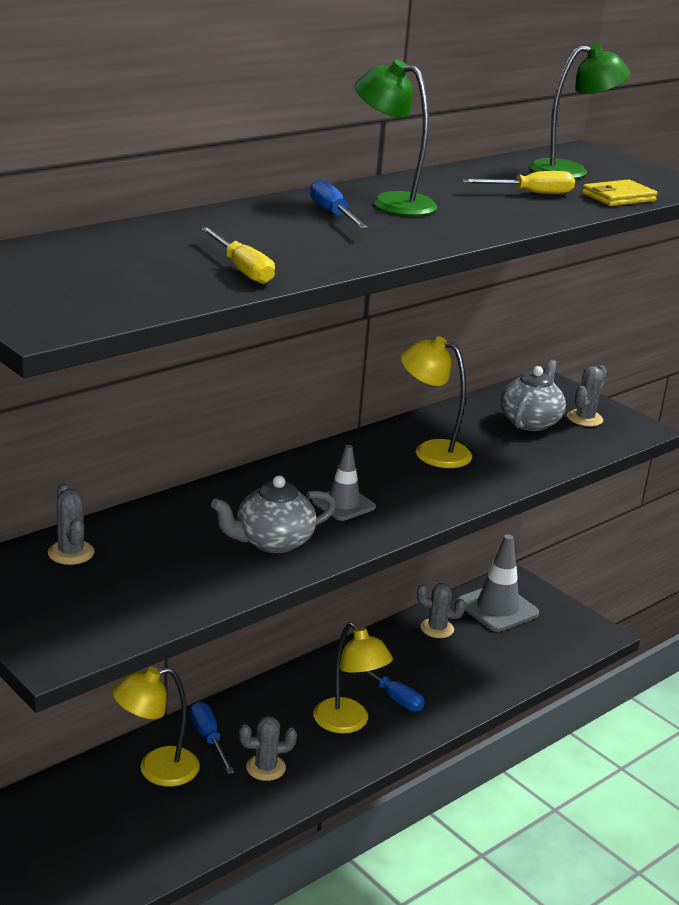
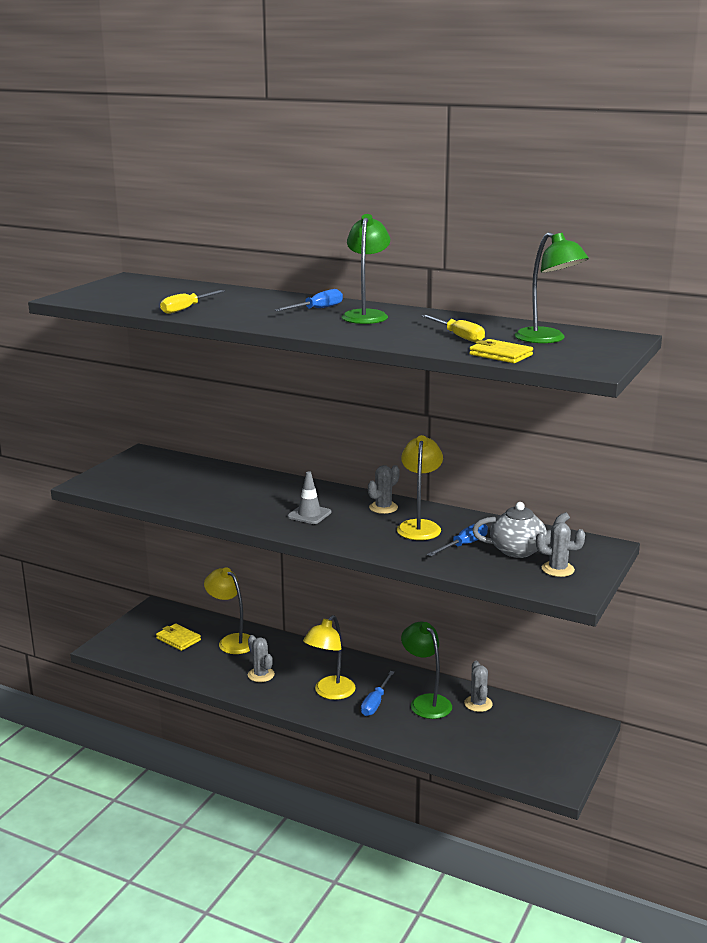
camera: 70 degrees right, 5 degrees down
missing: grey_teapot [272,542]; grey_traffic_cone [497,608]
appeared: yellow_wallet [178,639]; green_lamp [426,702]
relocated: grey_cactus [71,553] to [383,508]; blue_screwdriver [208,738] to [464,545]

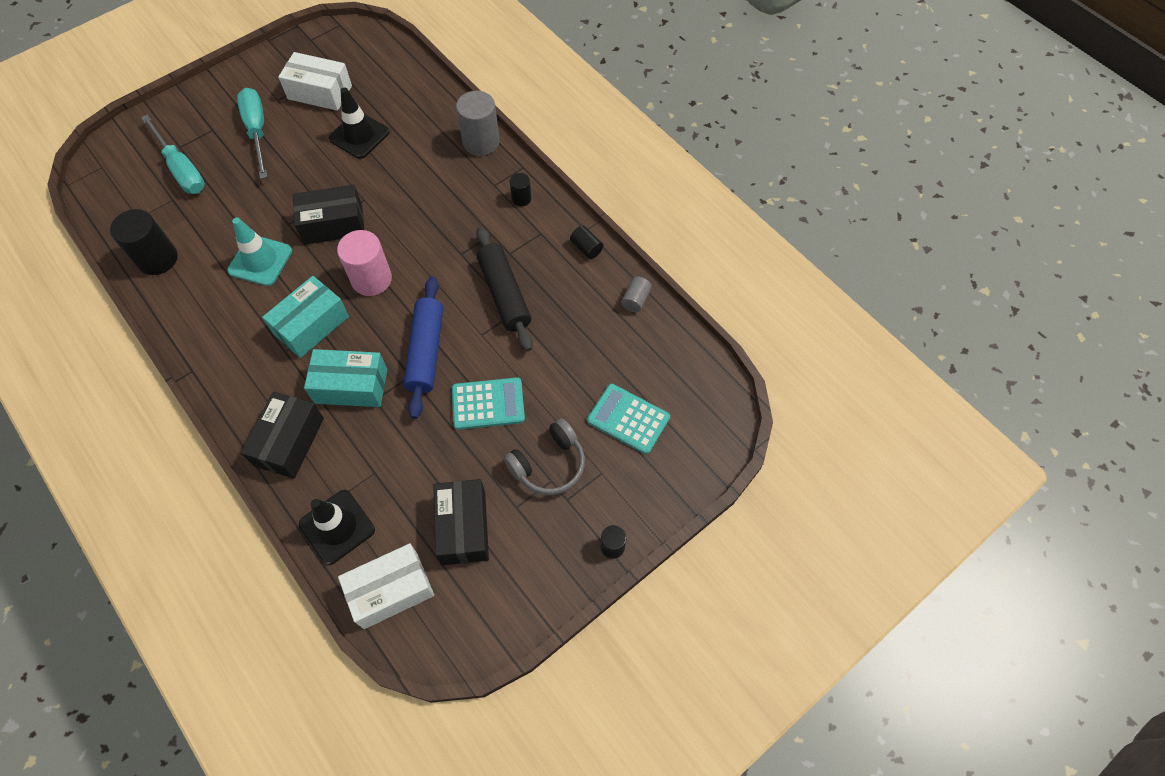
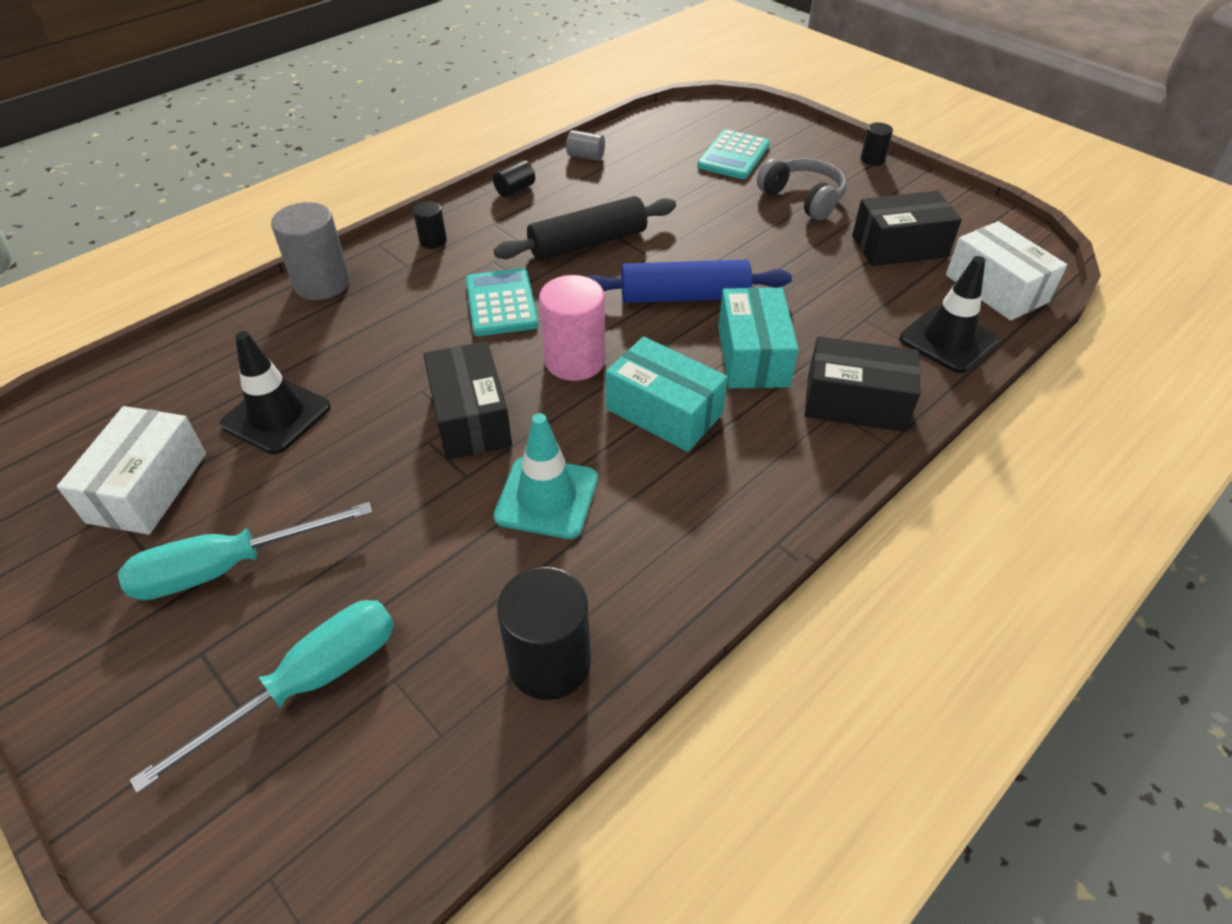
camera: 95 degrees left, 15 degrees down
relocated: turquoise_calculator [488,404] to [501,303]

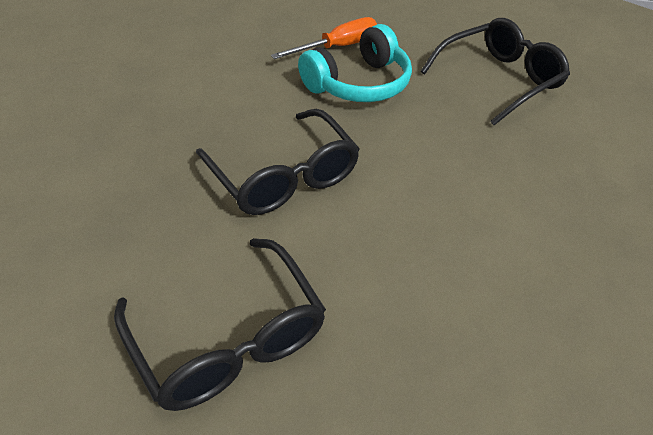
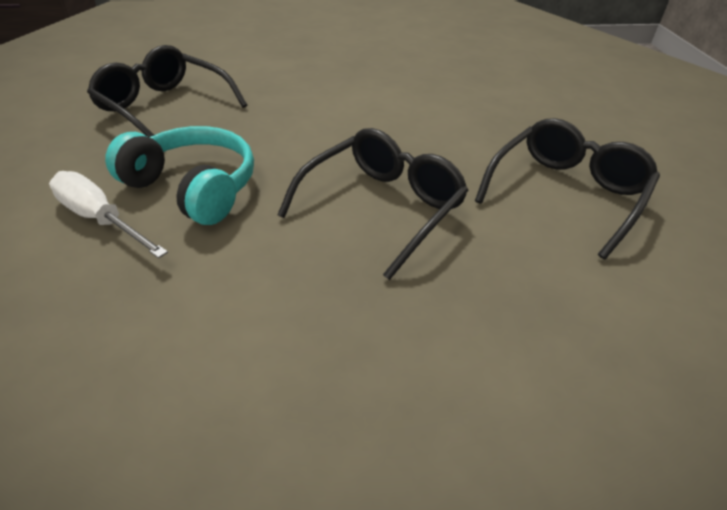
camera: 110 degrees left, 5 degrees down
colour: orange_screwdriver [338,47] to white_screwdriver [100,219]

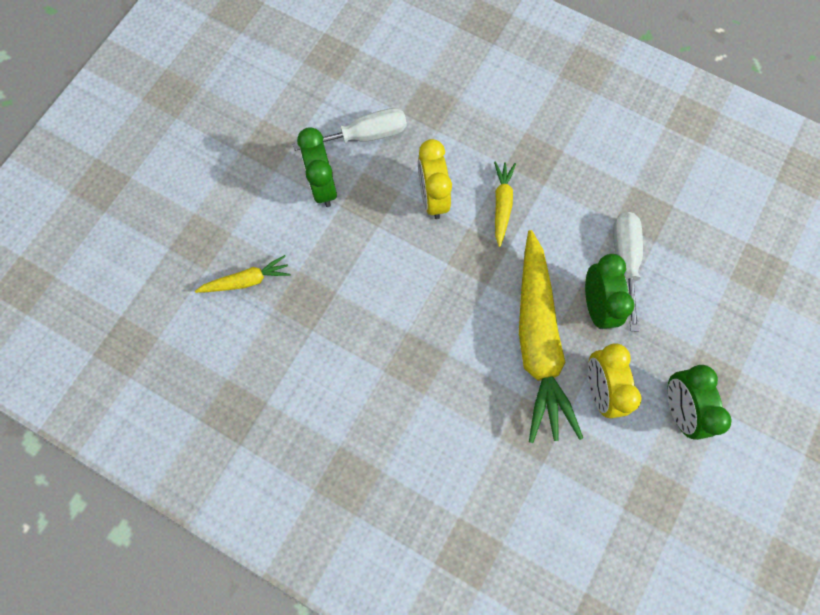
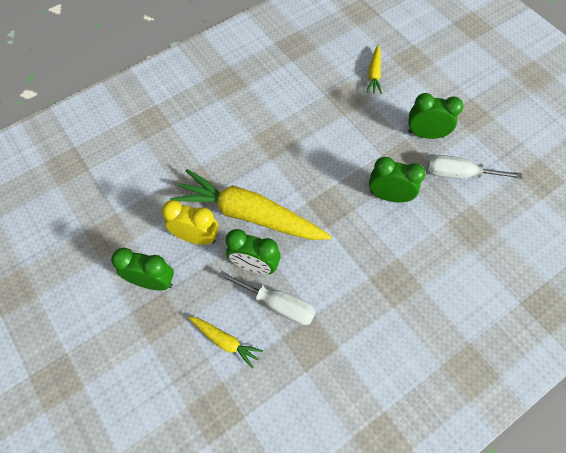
camera: 115 degrees right, 10 degrees down
relocated: yellow_carrot [502,204] to [225,341]
colour: yellow_clock [433,198] to green_clock [389,196]
spun: white_screwdriver [365,135] = [458,174] 90 degrees clockwise

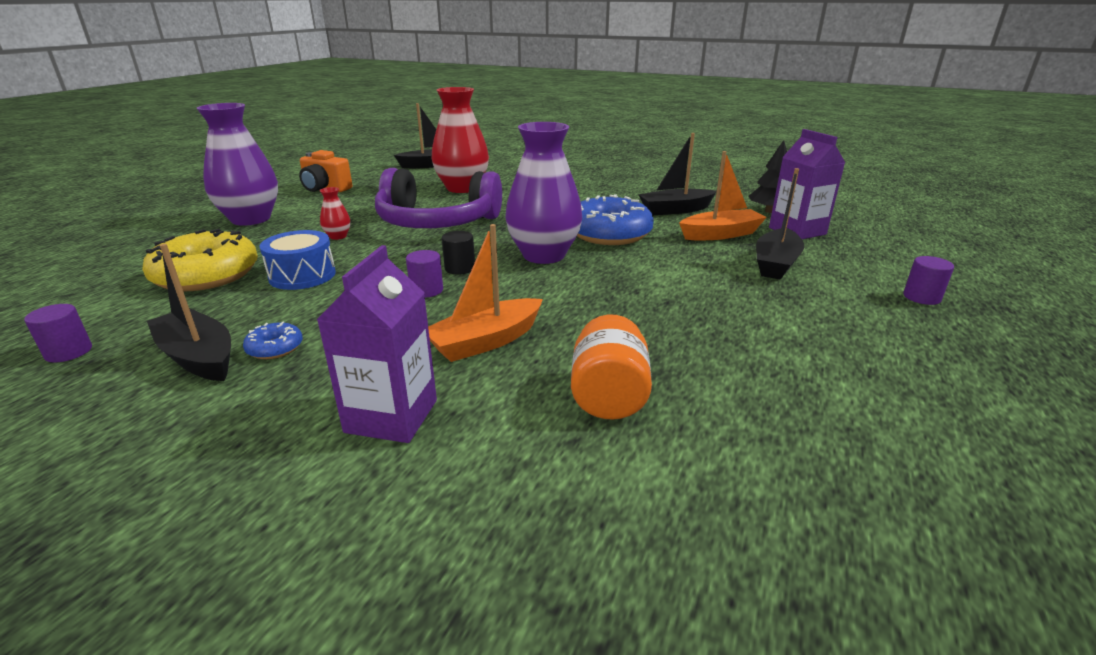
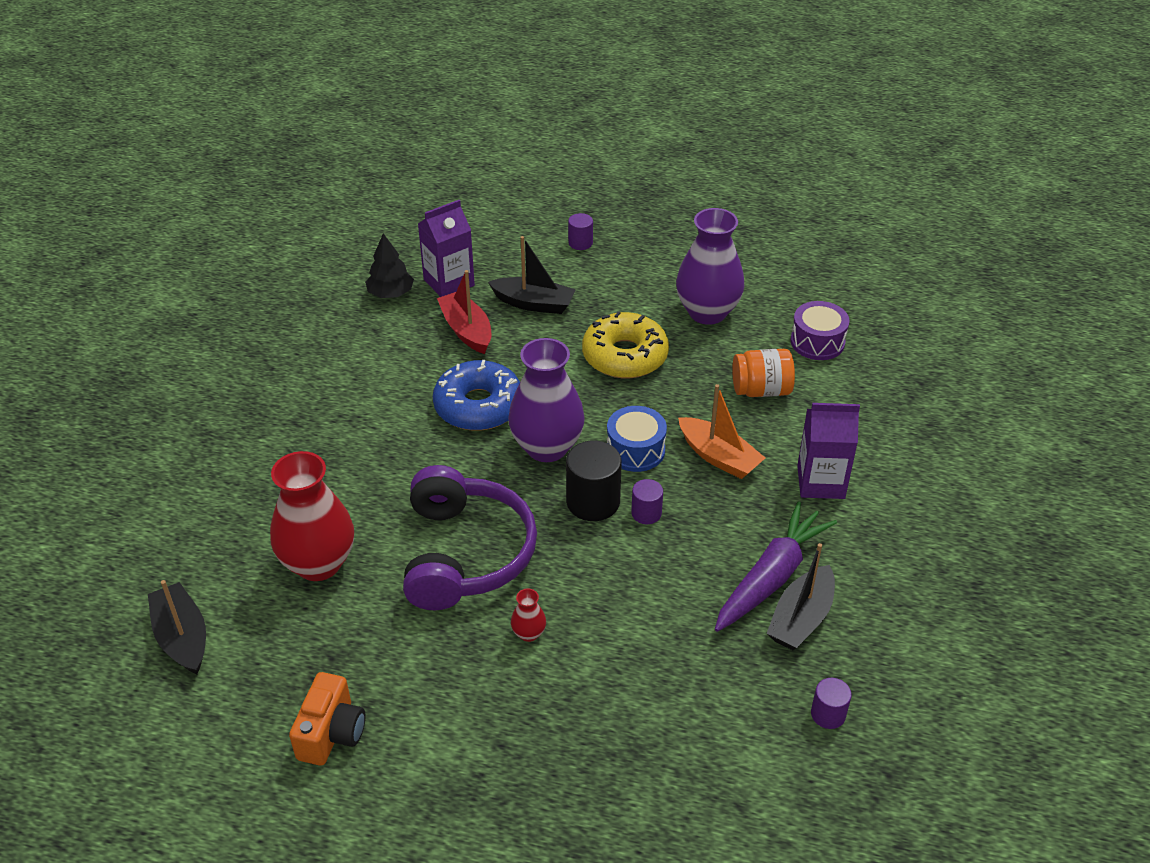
camera: 100 degrees left, 15 degrees up
missing: black_boat [675,210]
appeared: purple_drum [817,342]
relocated: yellow_donut [207,275] to [625,356]; purple_vase [251,219] to [707,312]; blue_drum [302,275] to [635,450]
exchanged: blue_donut [275,348] to purple_carrot [771,576]
colour: orange_boat [720,234] to red_boat [467,330]
size: black_cylinder [460,268] = [593,502] x1.79

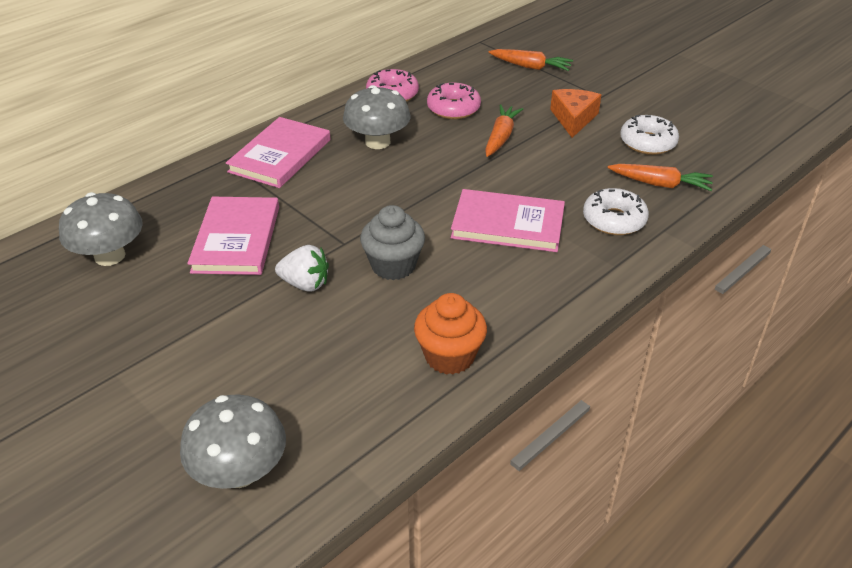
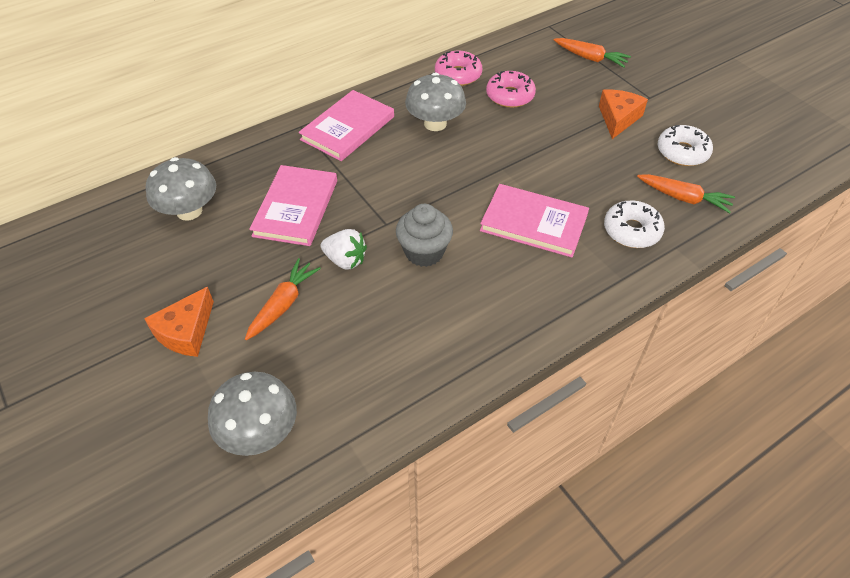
camera: 10 degrees right, 10 degrees up
missing: orange_cupcake [449,356]
appeared: orange_cheese [186,332]
relocated: orange_carrot [501,137] to [283,304]

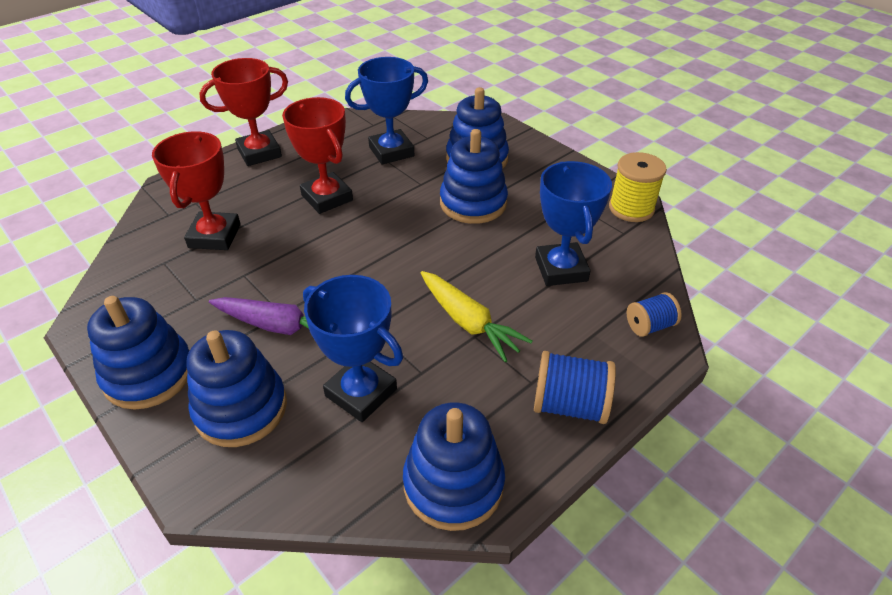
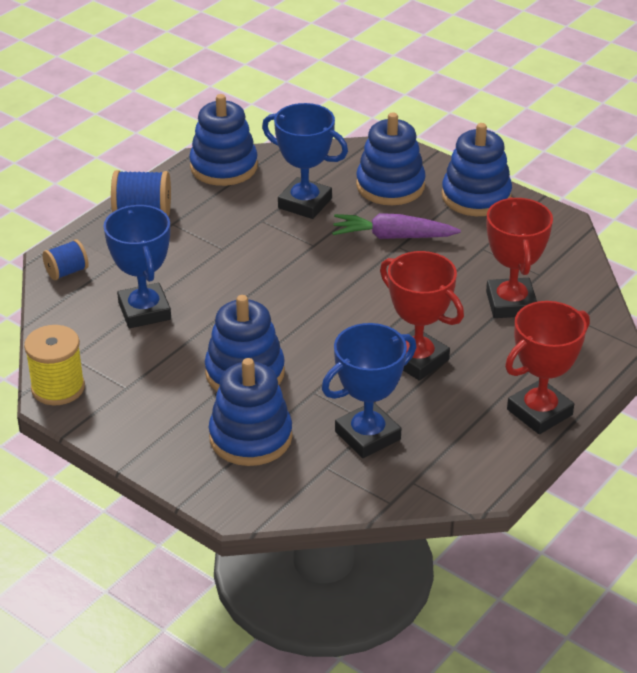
camera: 170 degrees right, 5 degrees down
missing: yellow_carrot [468,322]

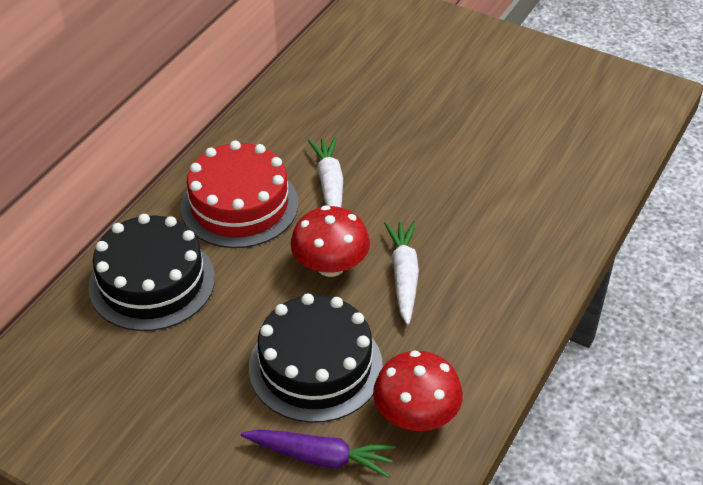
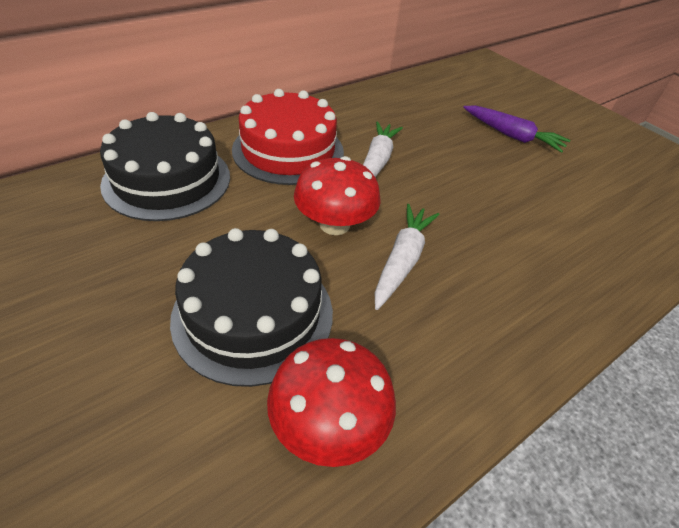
camera: 20 degrees right, 0 degrees up
relocated: purple_carrot [320,457] to [512,136]

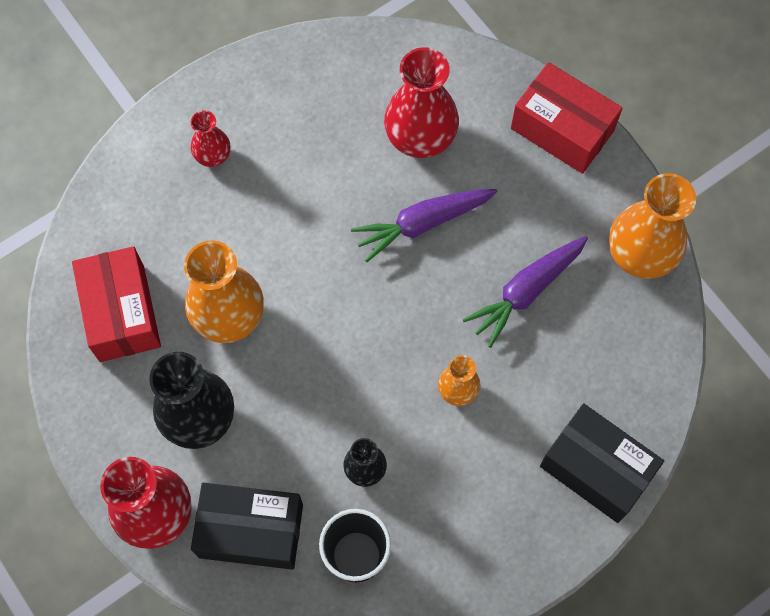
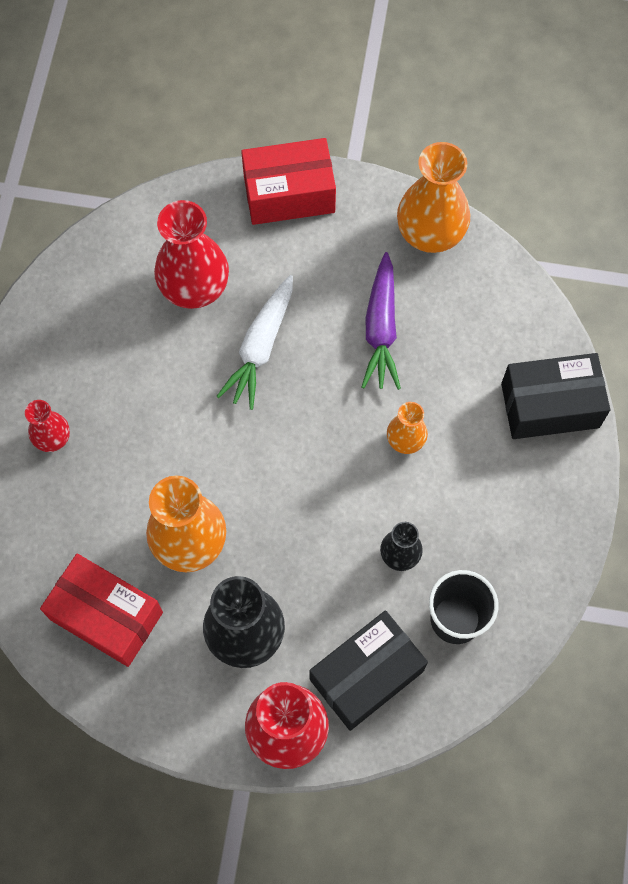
camera: 45 degrees left, 0 degrees up
colour: purple_carrot [423,223] to white_carrot [261,347]

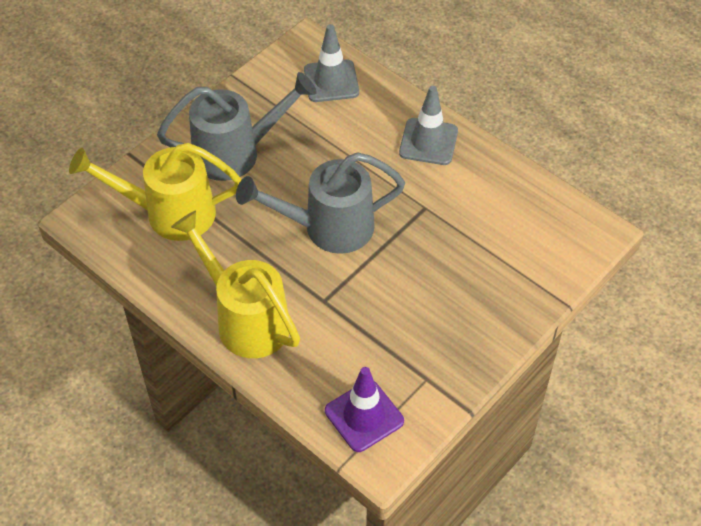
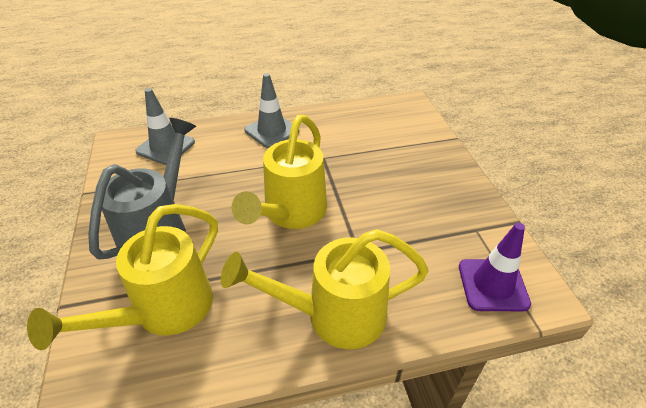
camera: 55 degrees left, 10 degrees down
colour: grey_watering_can [328,228] to yellow_watering_can [291,213]

